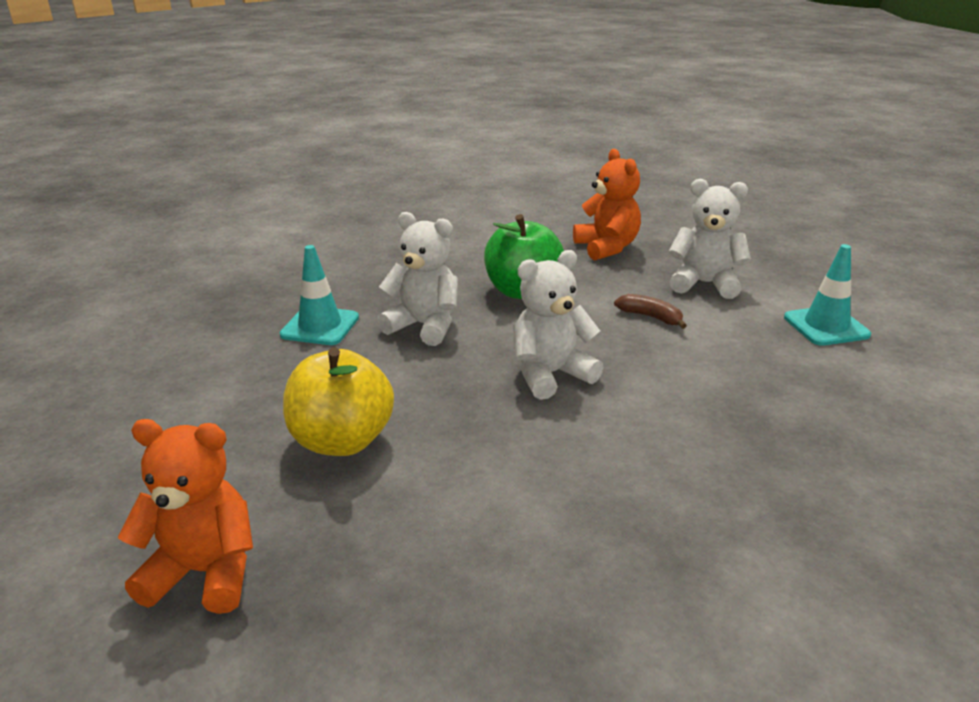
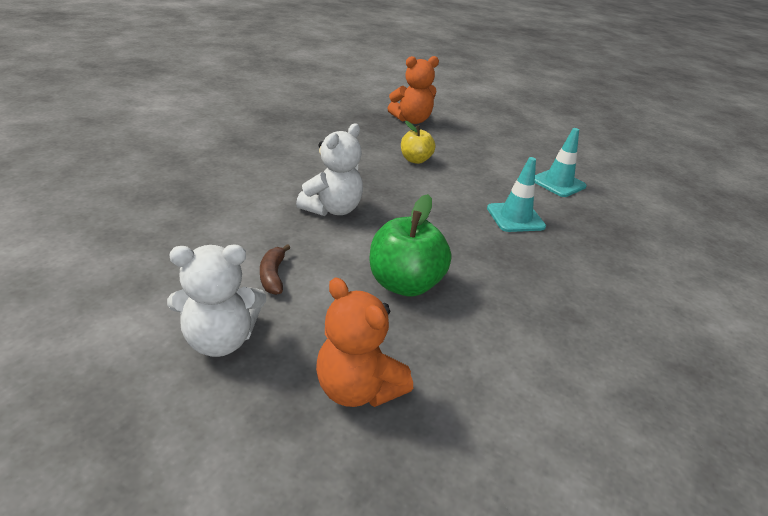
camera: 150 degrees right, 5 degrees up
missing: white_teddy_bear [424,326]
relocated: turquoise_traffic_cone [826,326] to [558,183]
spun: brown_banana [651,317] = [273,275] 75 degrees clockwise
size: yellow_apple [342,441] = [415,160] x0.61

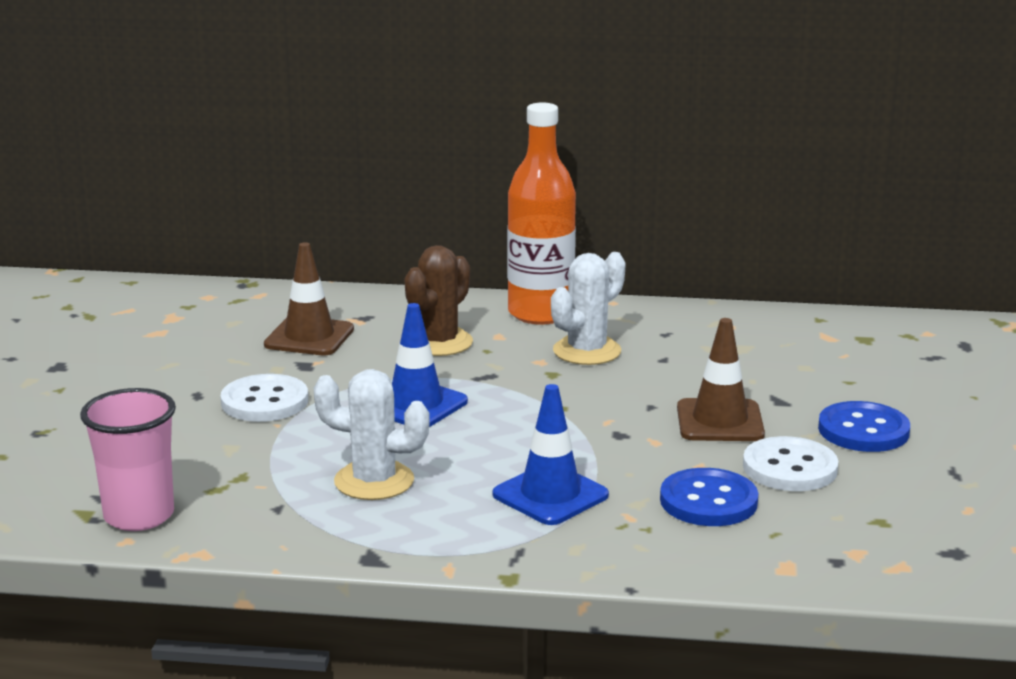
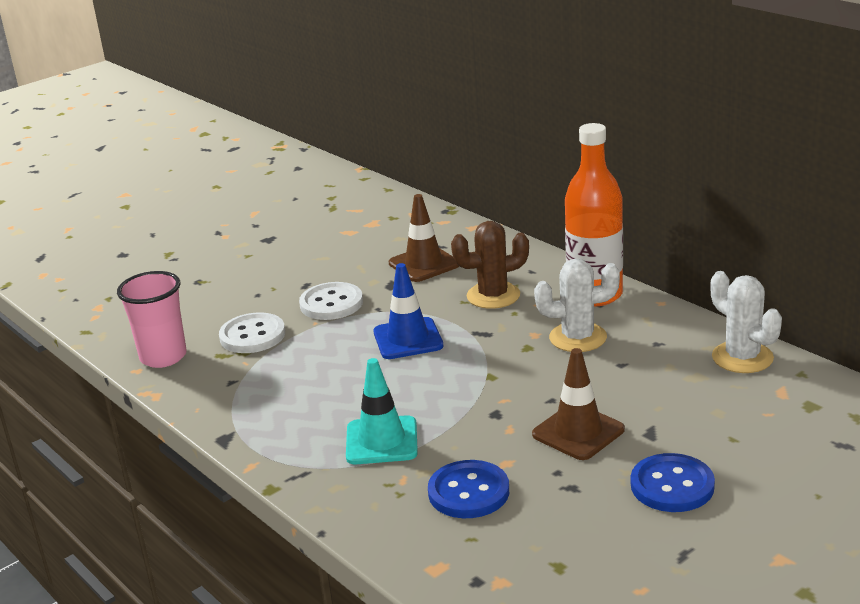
camera: 45 degrees right, 5 degrees up
relocated: white_cactus [374,481] to [742,357]; white_button [790,468] to [252,335]
colour: blue_traffic_cone [550,495] to turquoise_traffic_cone [381,441]

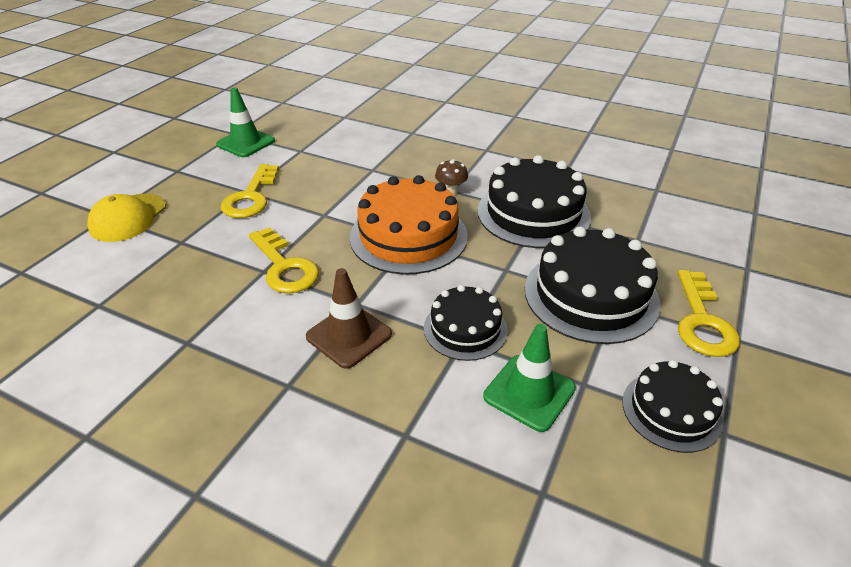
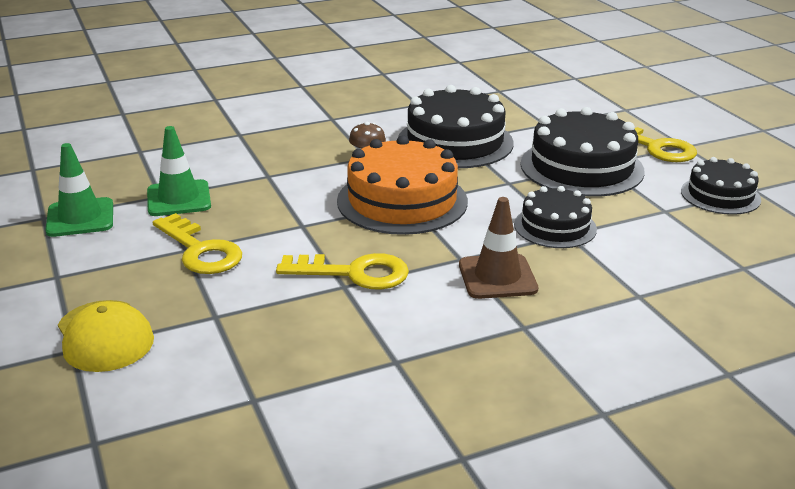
camera: 50 degrees left, 10 degrees down
relocated: green_traffic_cone [529,392] to [179,199]

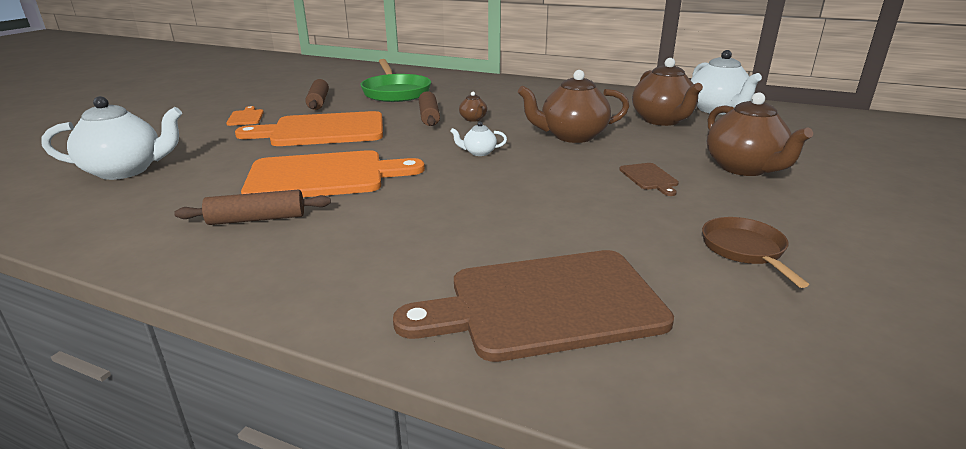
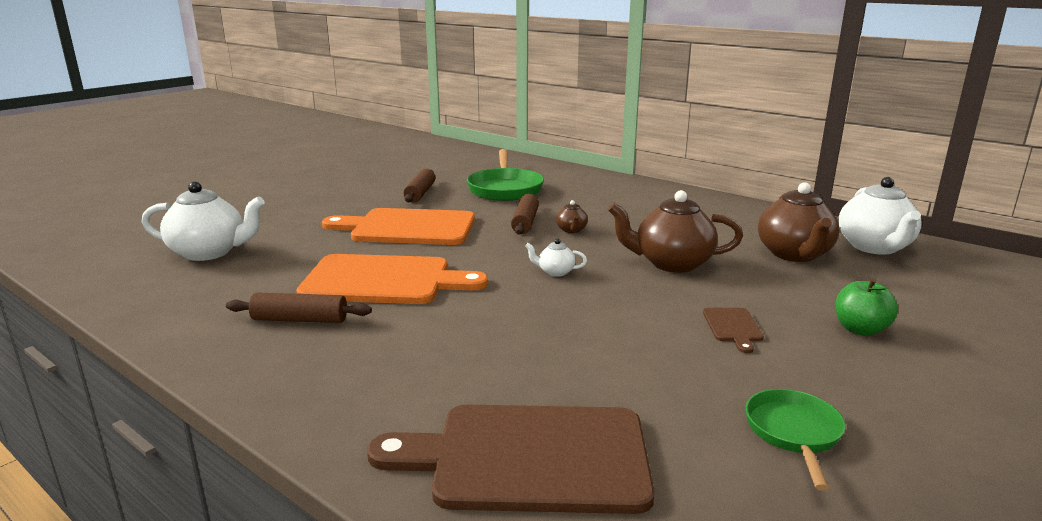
camera: 15 degrees right, 5 degrees down
missing: orange_cutting_board [246,117]
exchanged: brown_teapot [744,168] to green_apple [860,329]
colour: brown_pan [745,250] to green_pan [793,433]

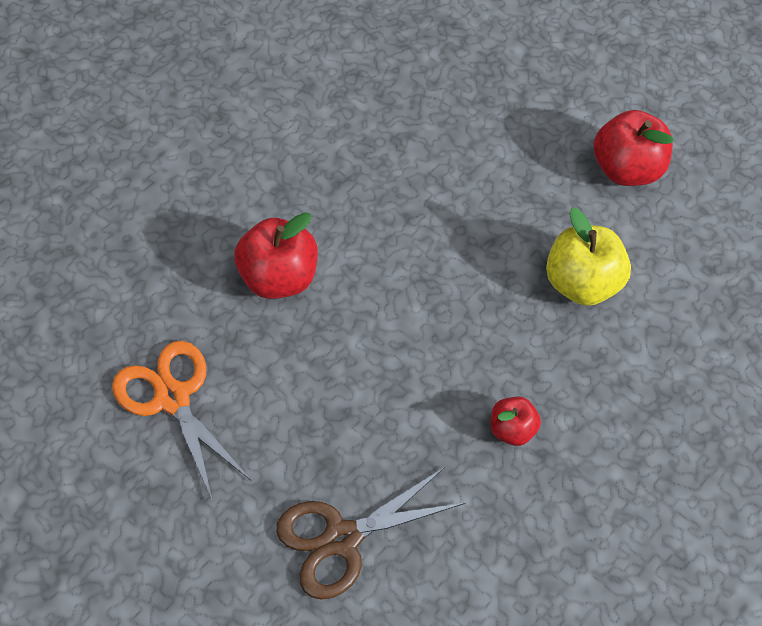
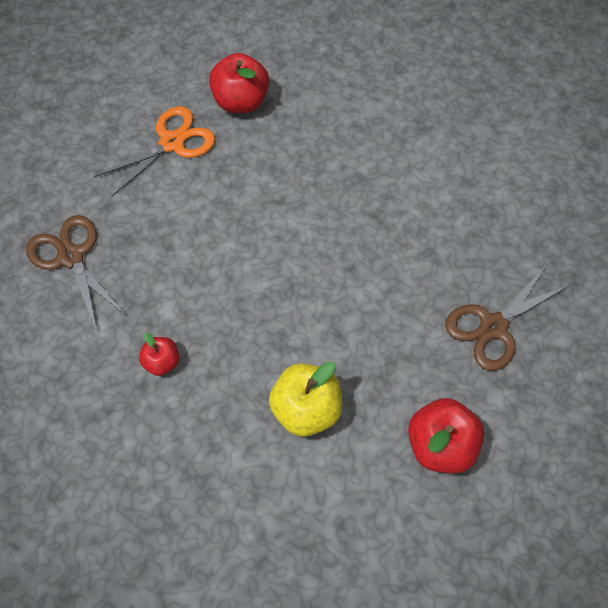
camera: 85 degrees right, 5 degrees up
appeared: brown_scissors [493,327]
relocated: red_apple [278,278] to [241,101]

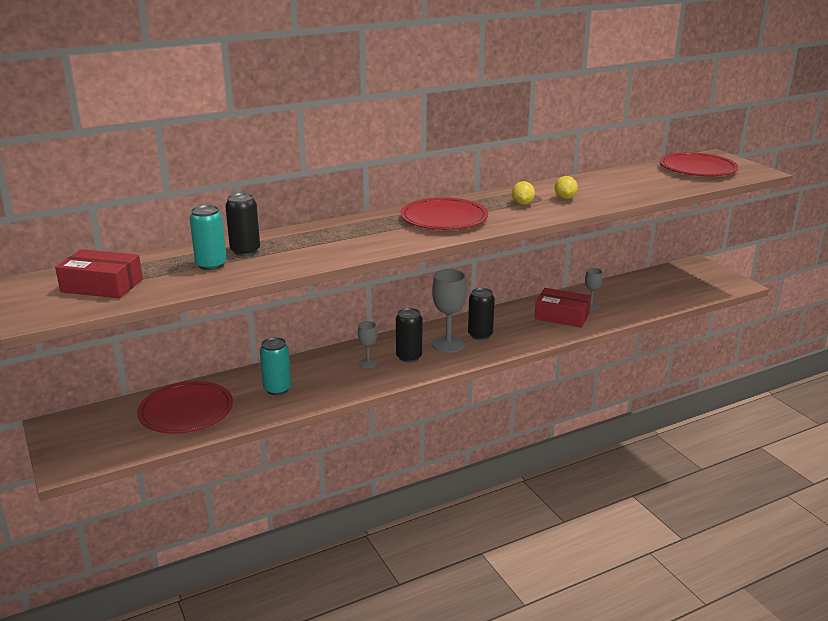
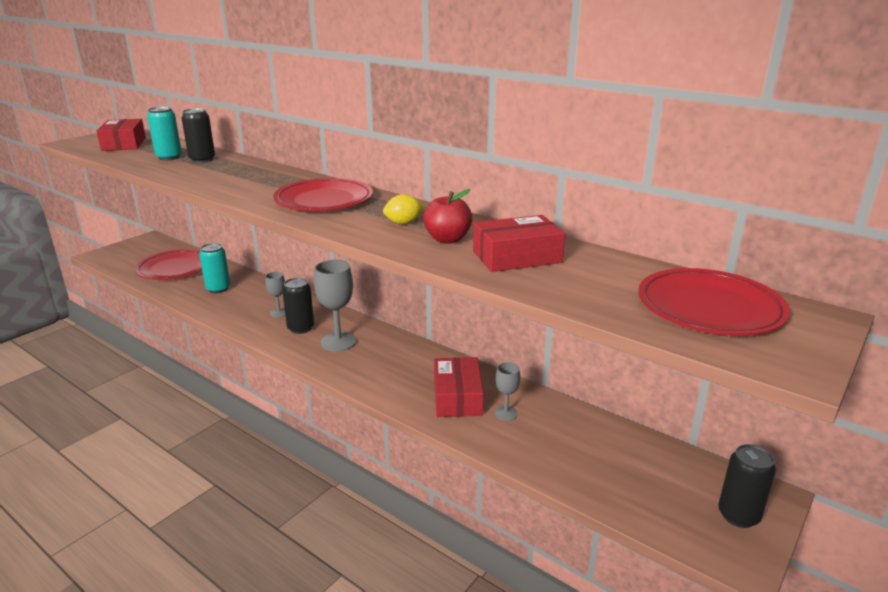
camera: 65 degrees right, 0 degrees up
appeared: red_box [517,257]
relocated: black_can [480,335] to [738,515]
exchanged: yellow_lemon [565,198] to red_apple [447,239]

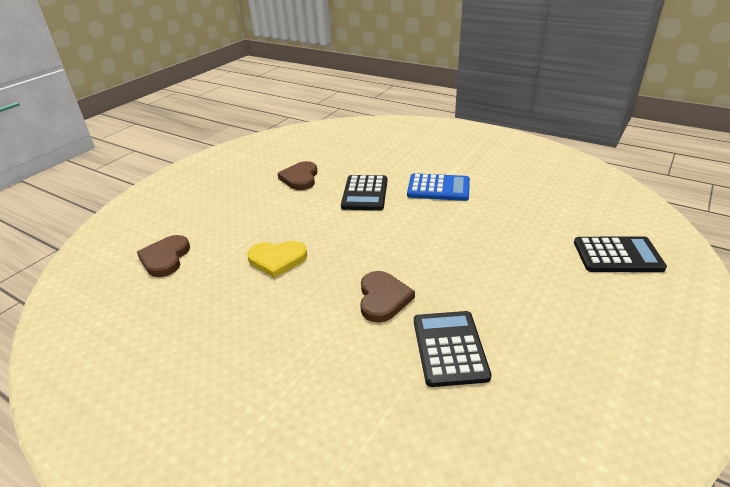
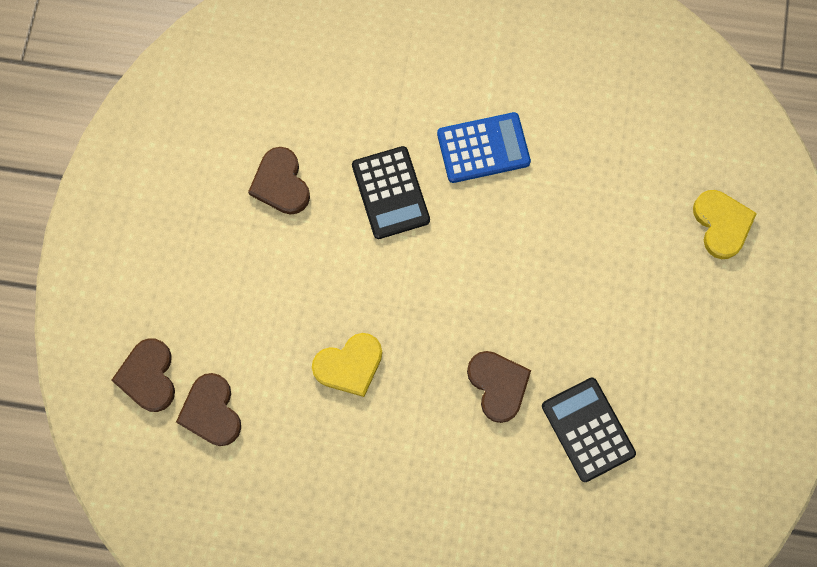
camera: 25 degrees left, 40 degrees up
appeared: brown_heart [148,376]
exchanged: black_calculator [617,255] to yellow_heart [721,224]

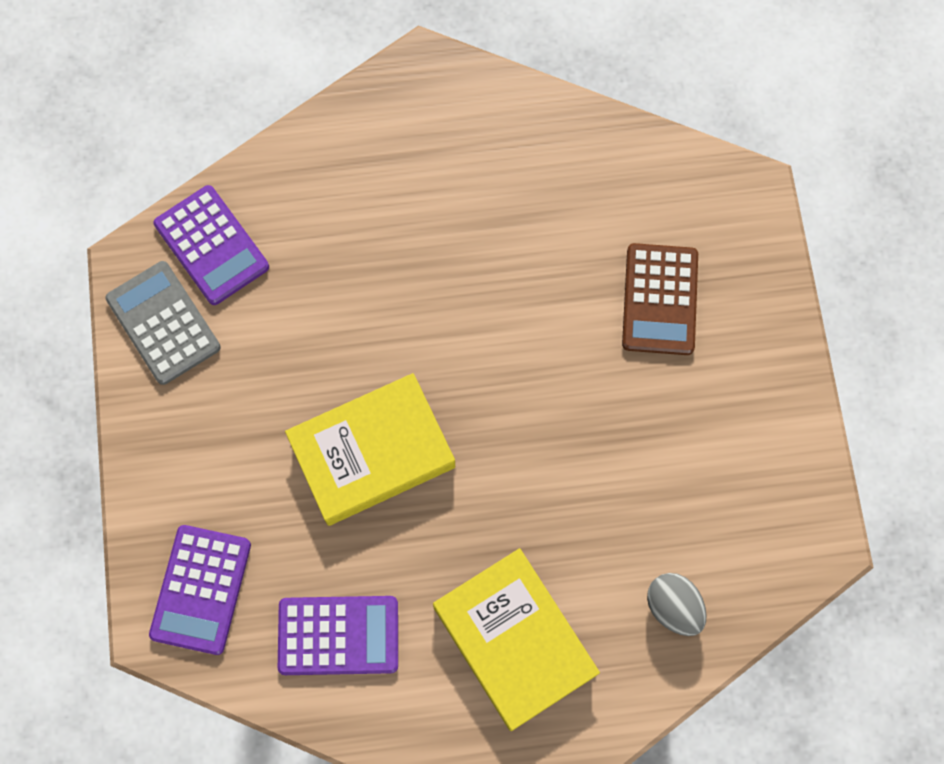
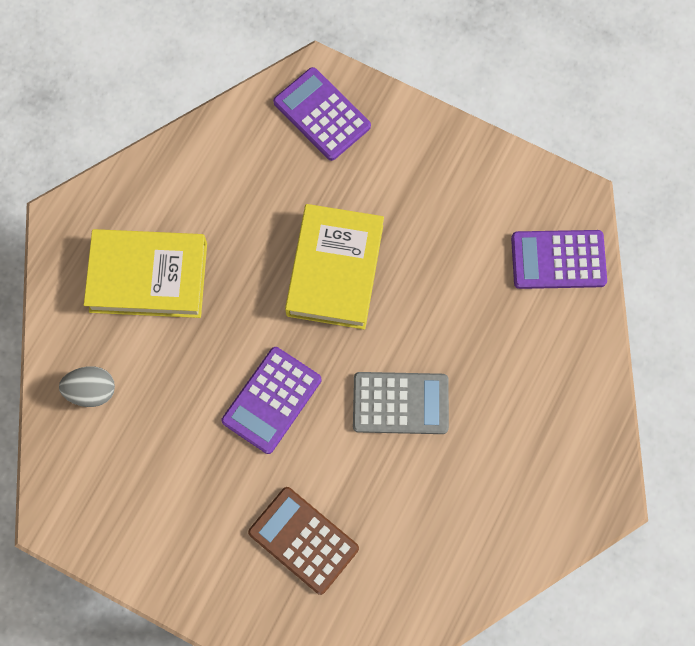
camera: 125 degrees right, 0 degrees up
relocated: grey_calculator [163,323] to [400,403]; purple_calculator [338,636] to [271,400]

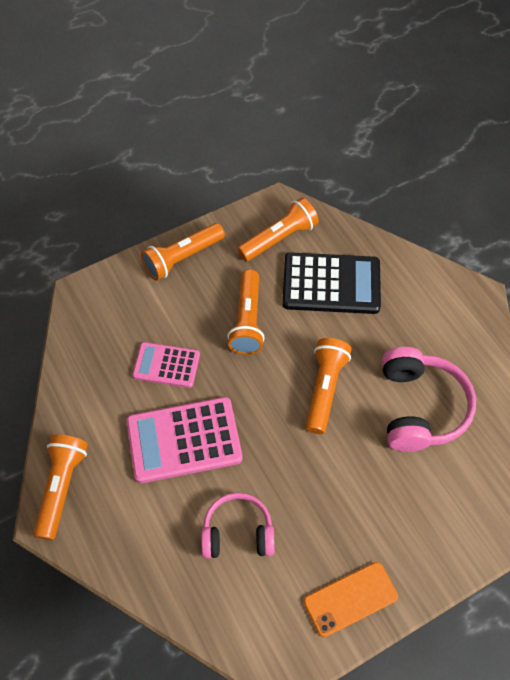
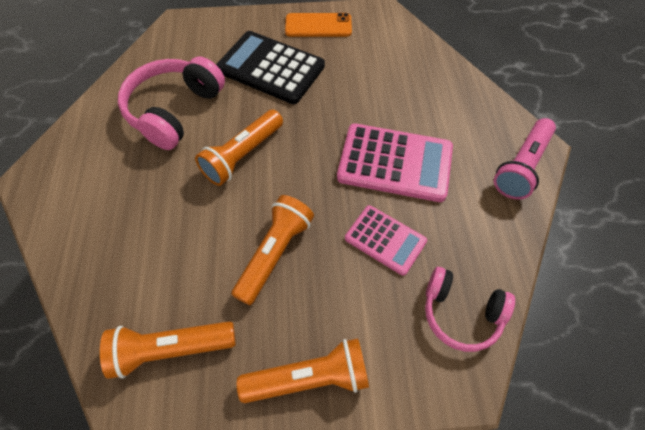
camera: 155 degrees left, 0 degrees up
relocated: pink_headphones [237,533] to [461,313]; black_calculator [331,284] to [270,68]
colour: orange_flashlight [62,487] to pink_flashlight [521,167]

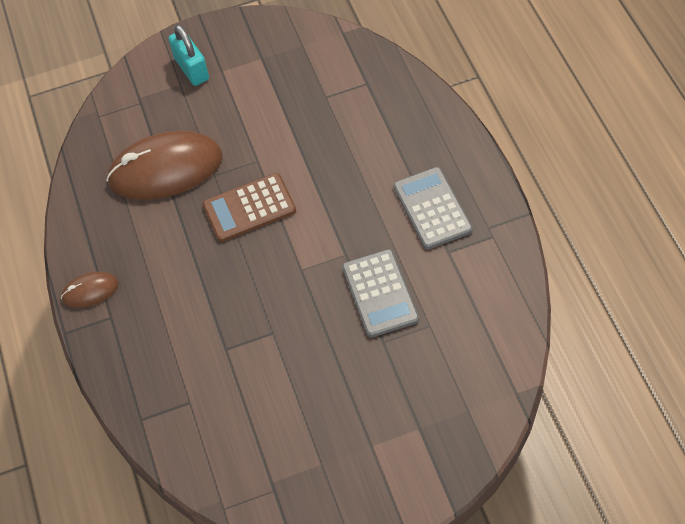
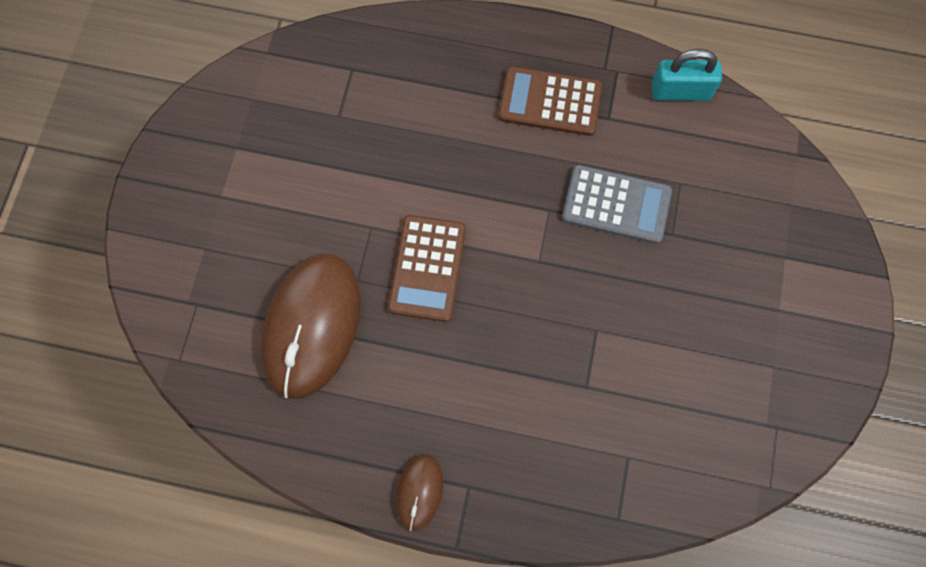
camera: 65 degrees left, 15 degrees up
relocated: turquoise_padlock [191,69] to [680,91]
colour: grey_calculator [432,208] to brown_calculator [550,102]

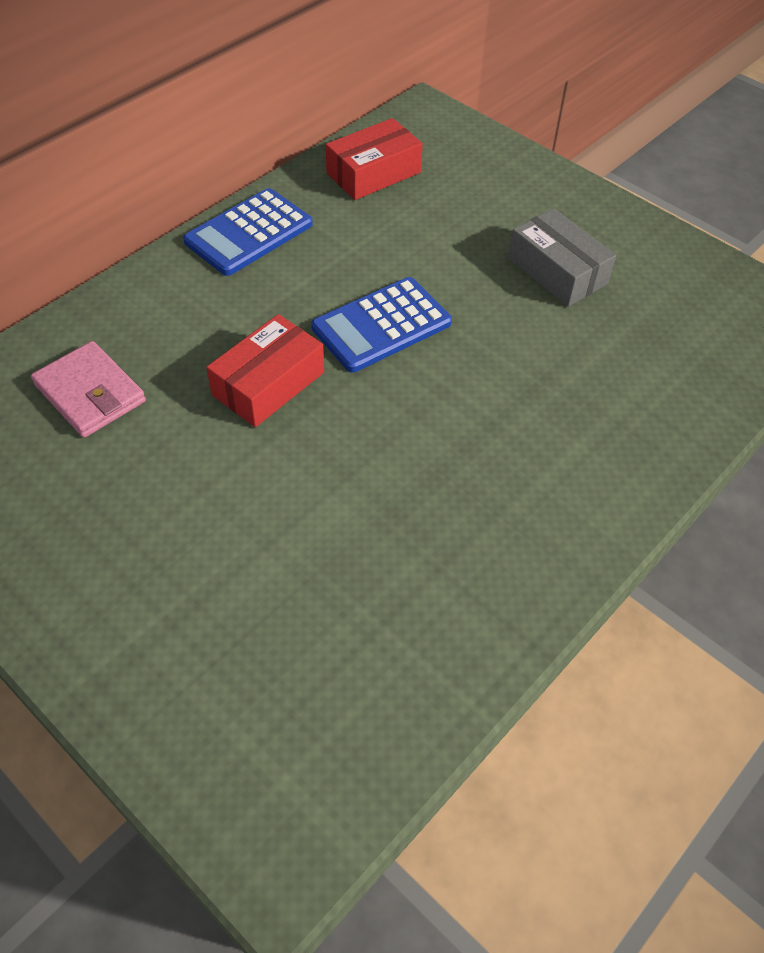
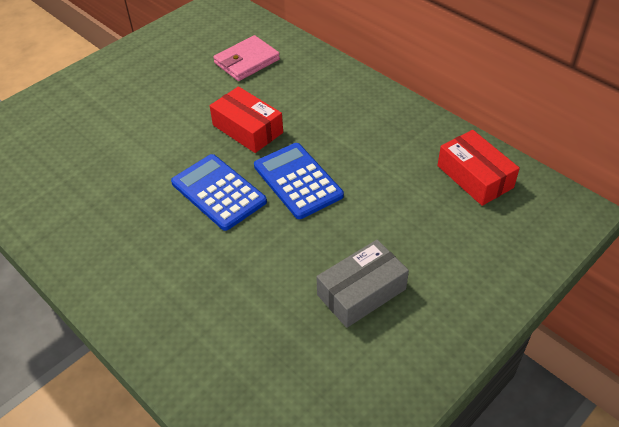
camera: 95 degrees right, 5 degrees down
relocated: blue_calculator [249,233] to [218,192]

